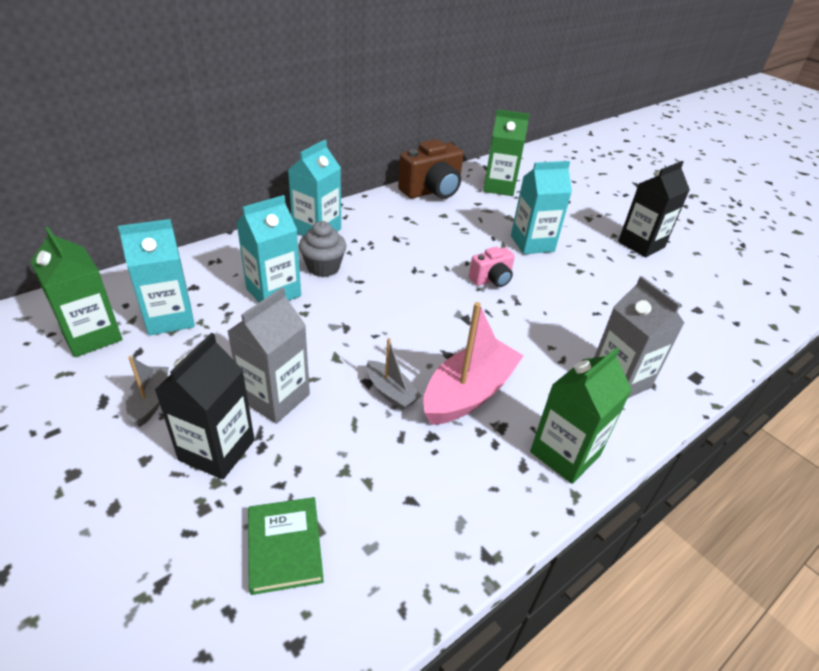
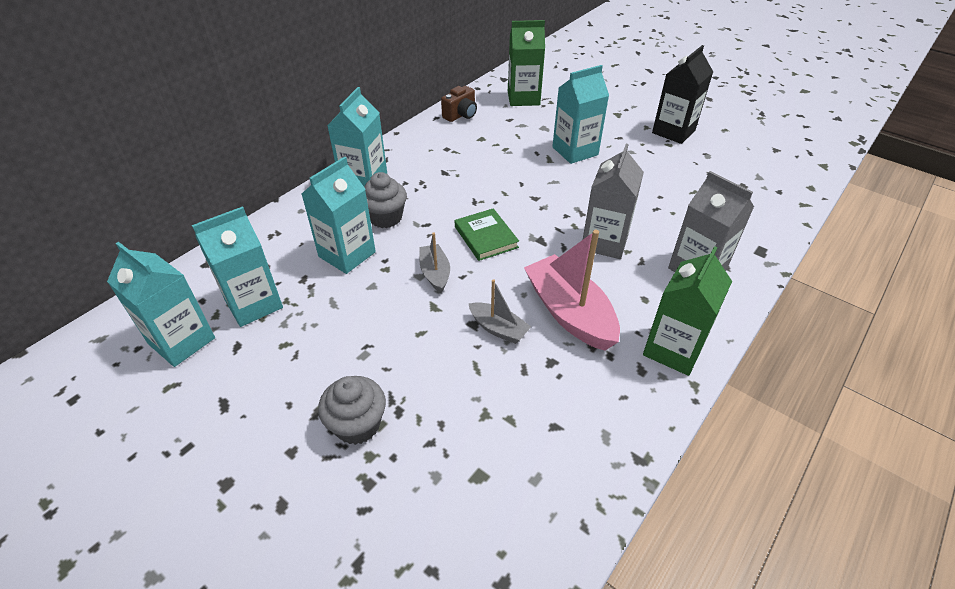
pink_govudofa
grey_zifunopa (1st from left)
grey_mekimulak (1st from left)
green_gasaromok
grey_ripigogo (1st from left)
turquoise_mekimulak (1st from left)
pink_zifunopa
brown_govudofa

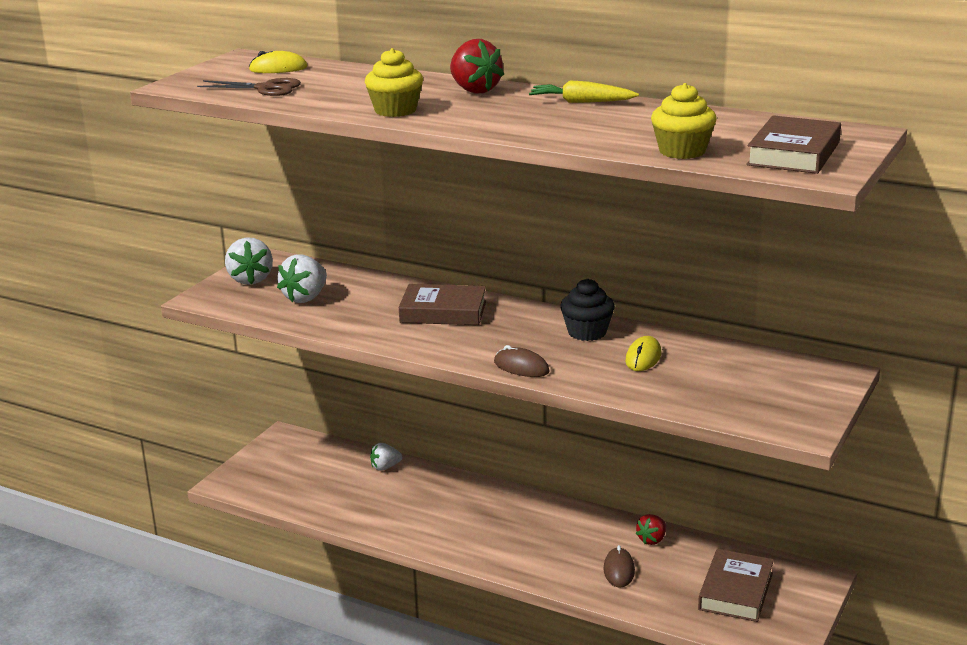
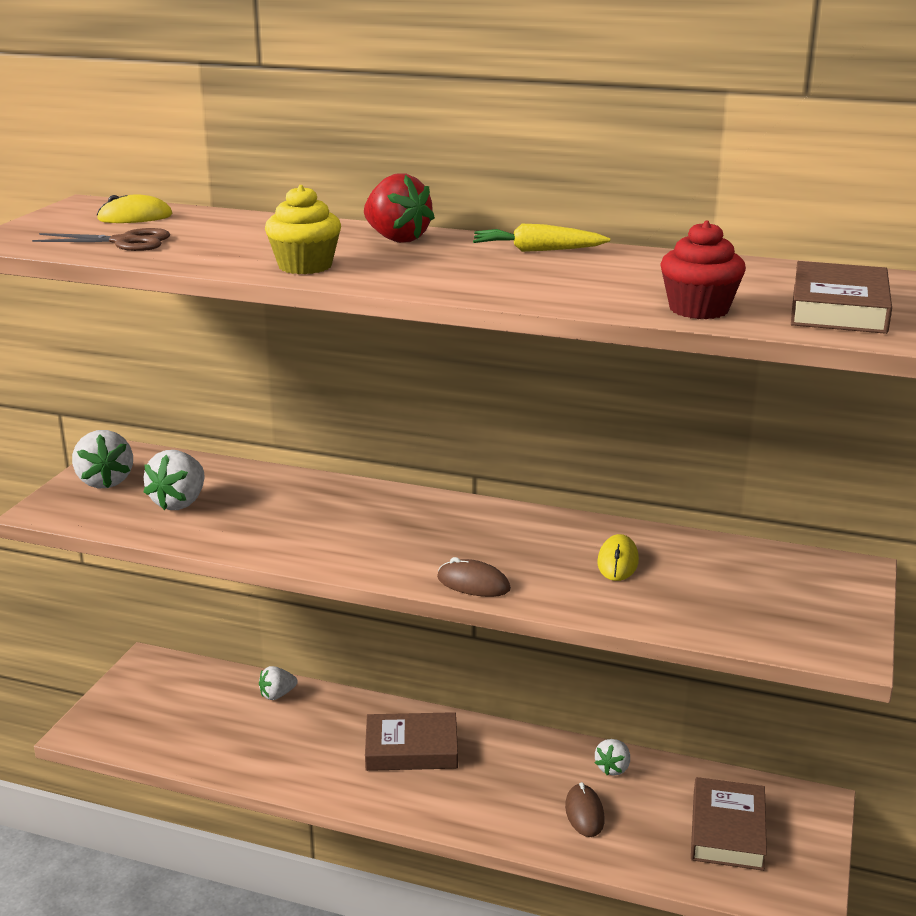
black_ripigogo
brown_gasaromok (1st from left)
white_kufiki (4th from left)
red_ripigogo

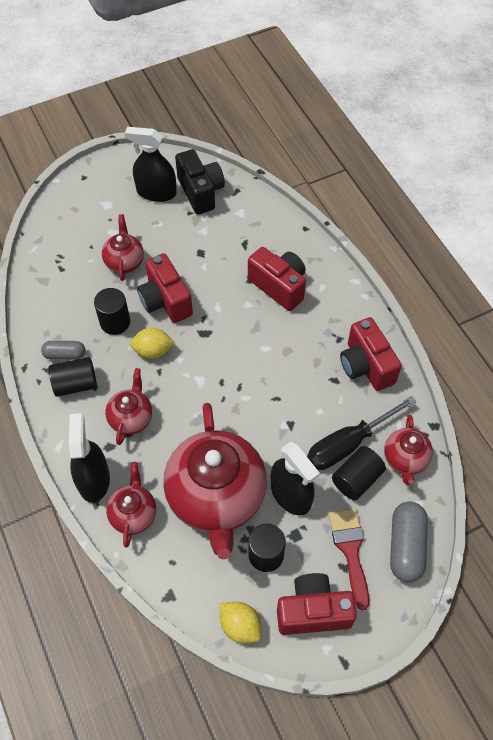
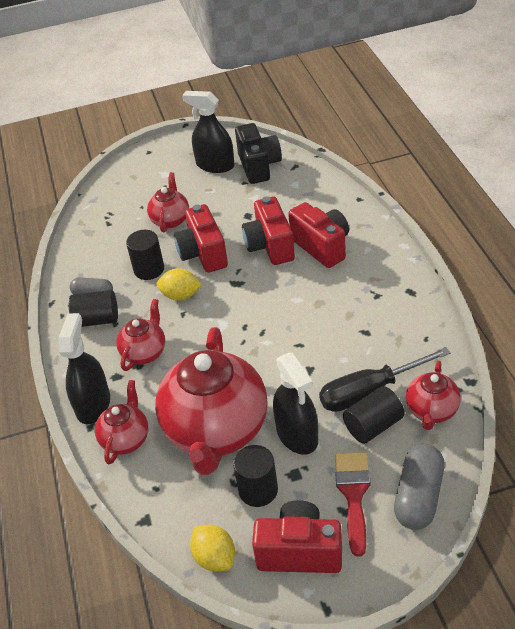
red_govudofa (2nd from left)

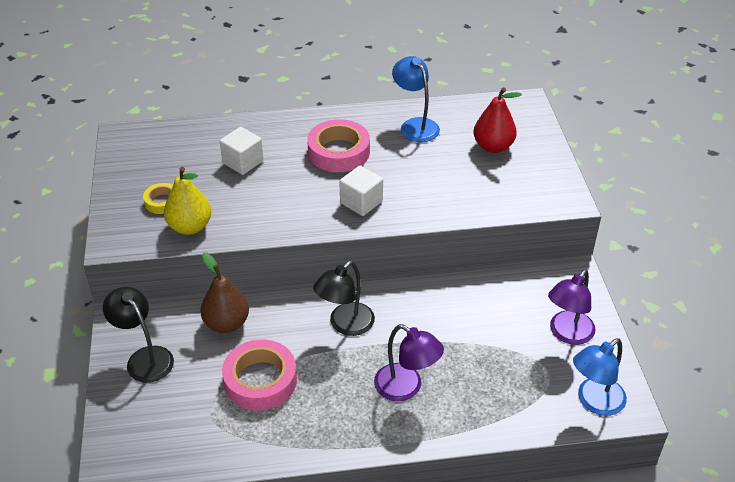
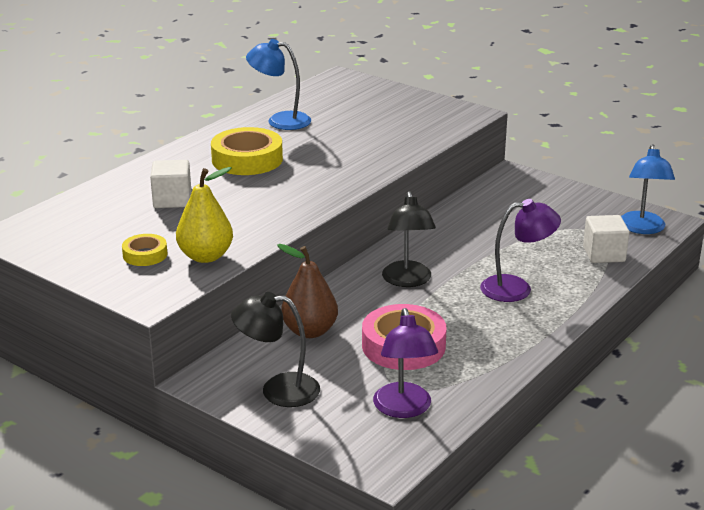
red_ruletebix
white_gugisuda (2nd from left)
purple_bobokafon (1st from left)
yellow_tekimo (2nd from left)

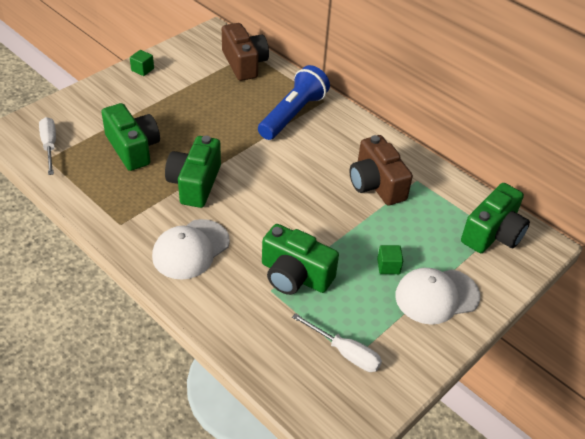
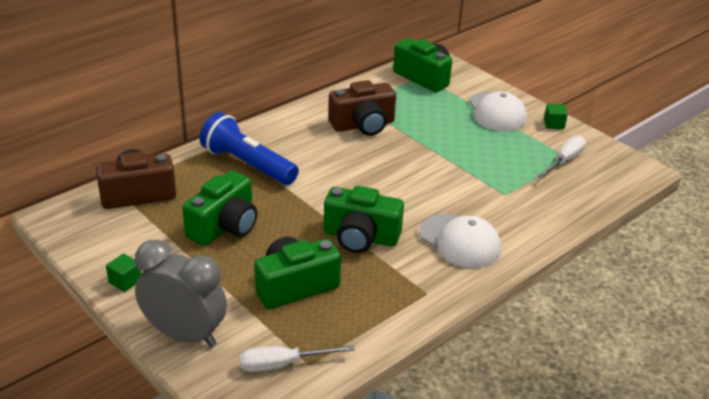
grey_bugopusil
green_govudofa (1st from left)
green_gugisuda (2nd from left)

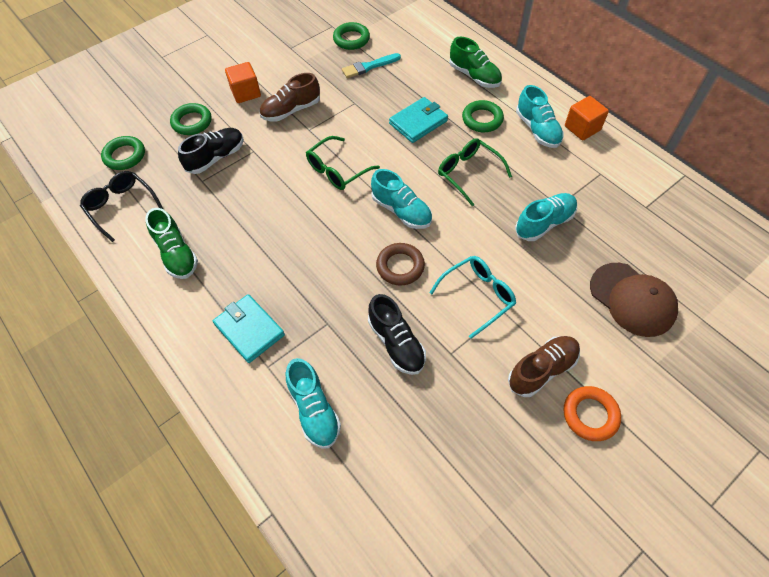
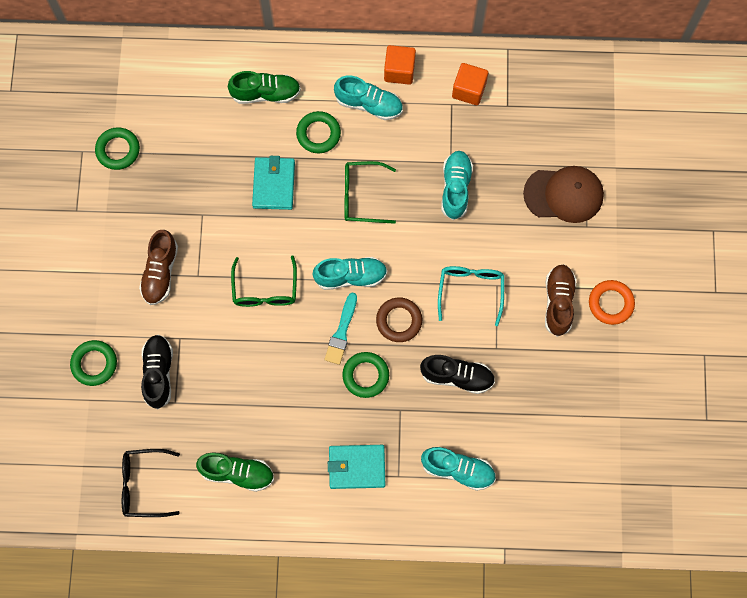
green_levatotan (4th from left)
orange_gugisuda (2nd from left)
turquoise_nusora

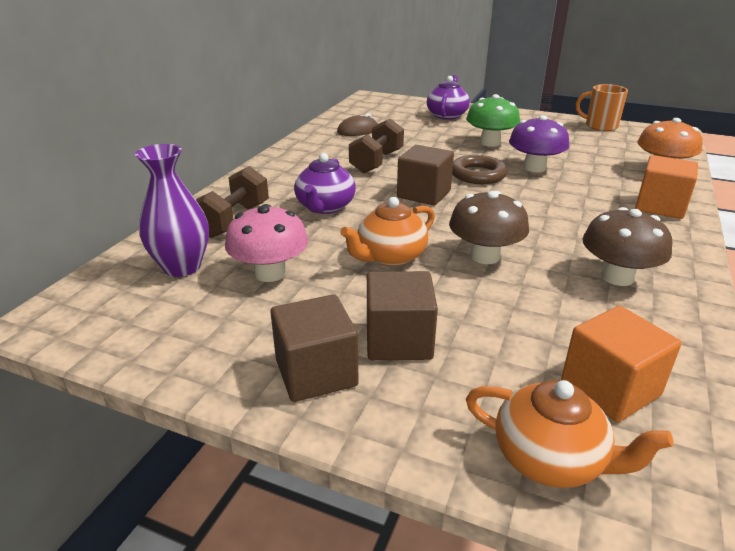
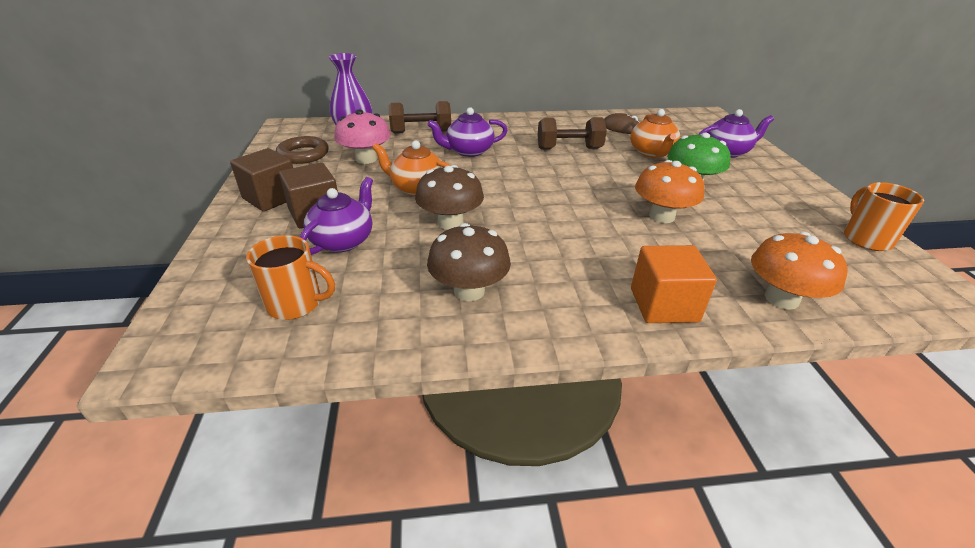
brown_gugisuda (3rd from left in the first image)
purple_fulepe (1st from left)
brown_levatotan
orange_fulepe (2nd from left)
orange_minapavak (1st from left)
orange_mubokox (1st from left)

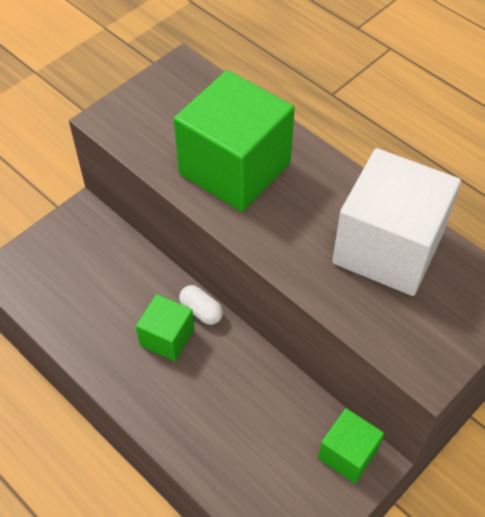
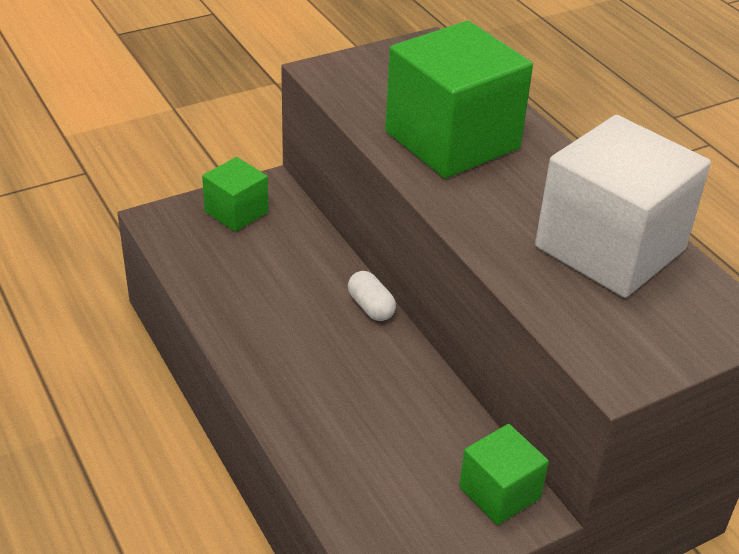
green_gugisuda (1st from left)

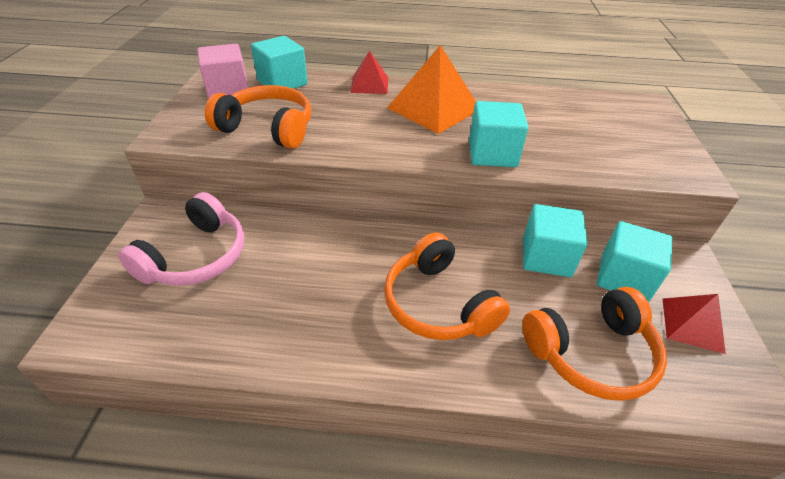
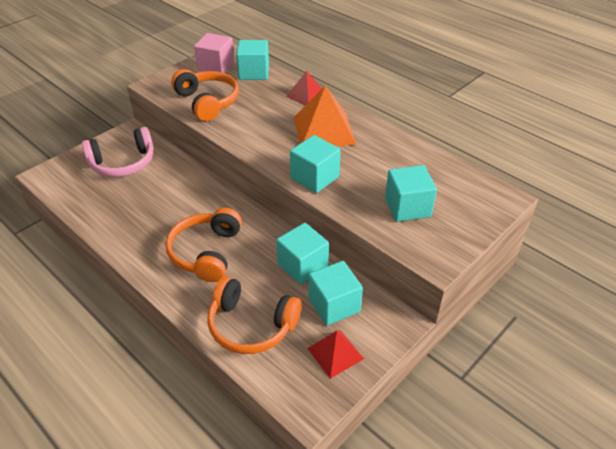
turquoise_gugisuda (5th from left)

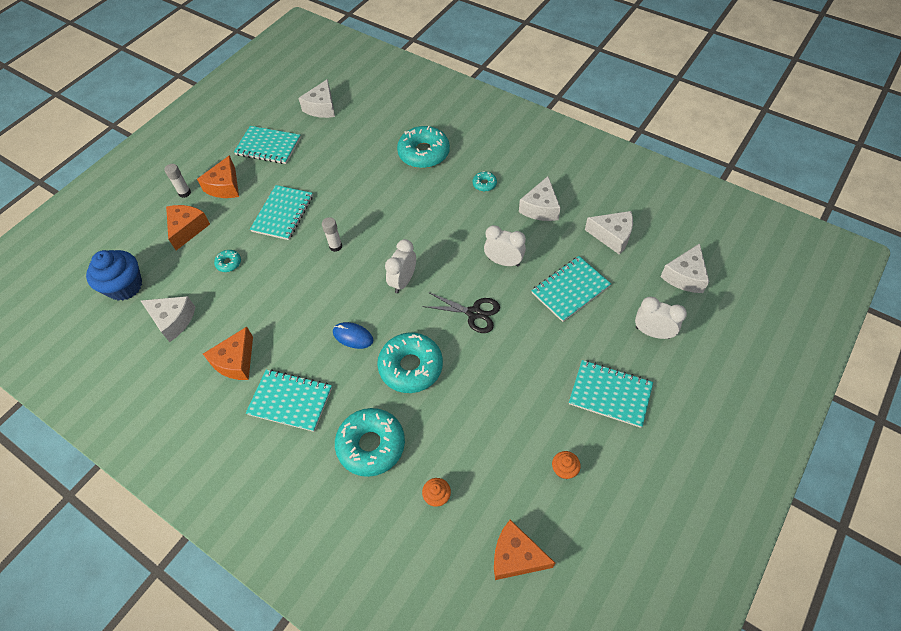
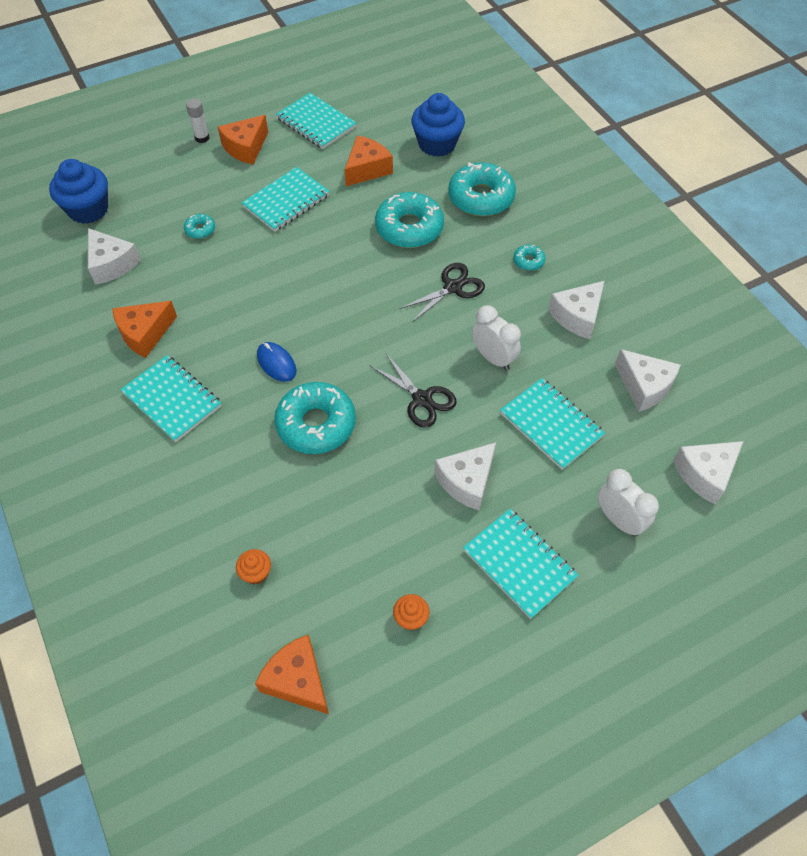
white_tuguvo (2nd from left in the first image)
white_bugopusil (1st from left in the first image)
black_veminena (2nd from left)
blue_ripigogo (2nd from left)
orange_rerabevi (4th from left)
white_rerabevi (2nd from left)
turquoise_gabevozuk (3rd from left)
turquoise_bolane (5th from left)

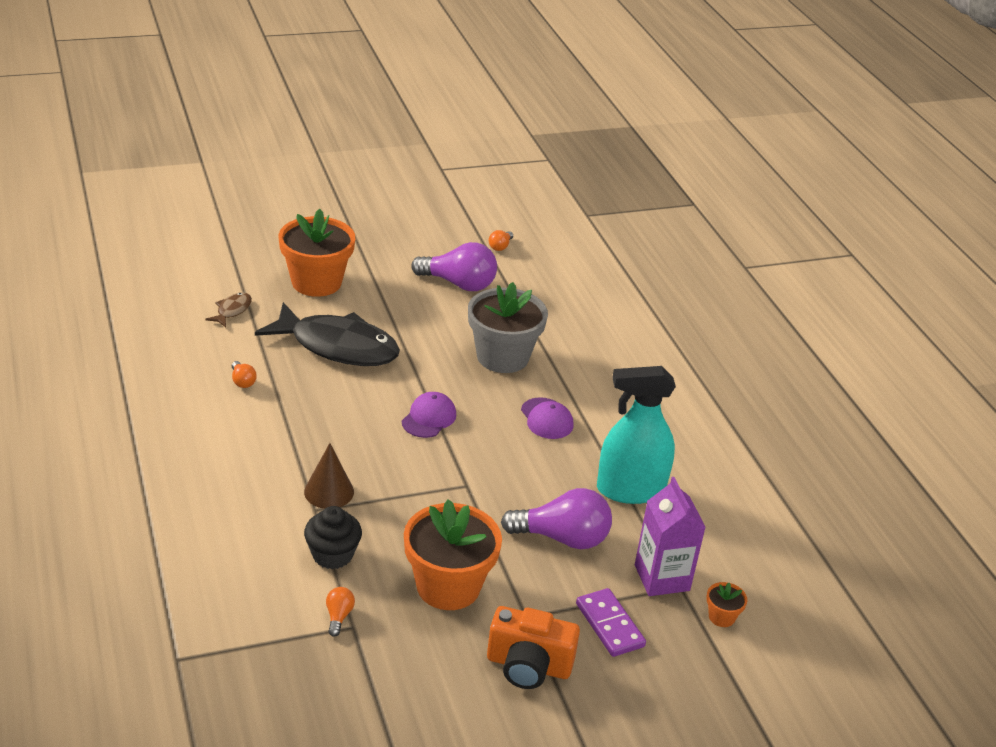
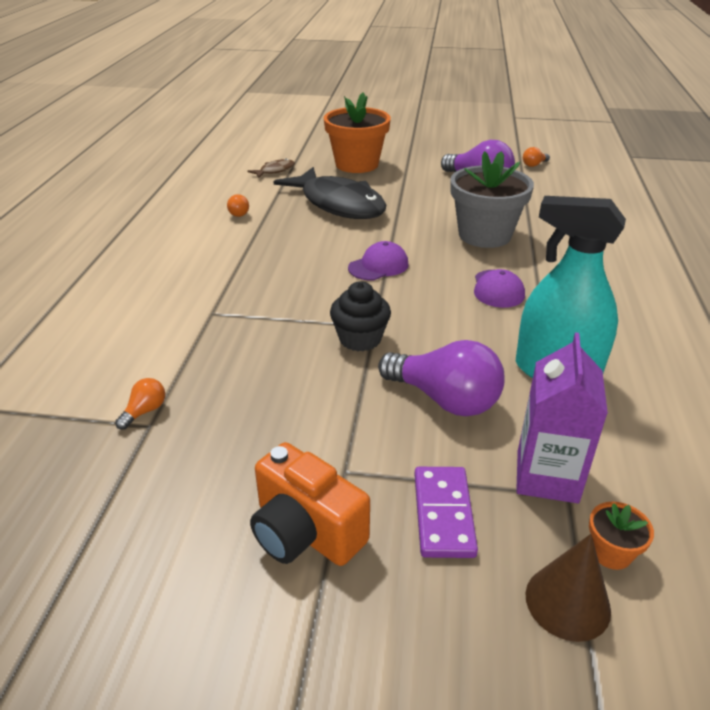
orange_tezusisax (2nd from left in the first image)
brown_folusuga
black_ripigogo

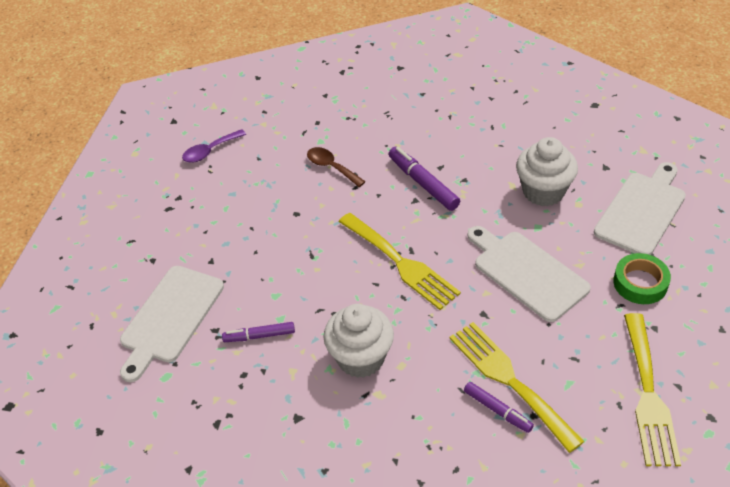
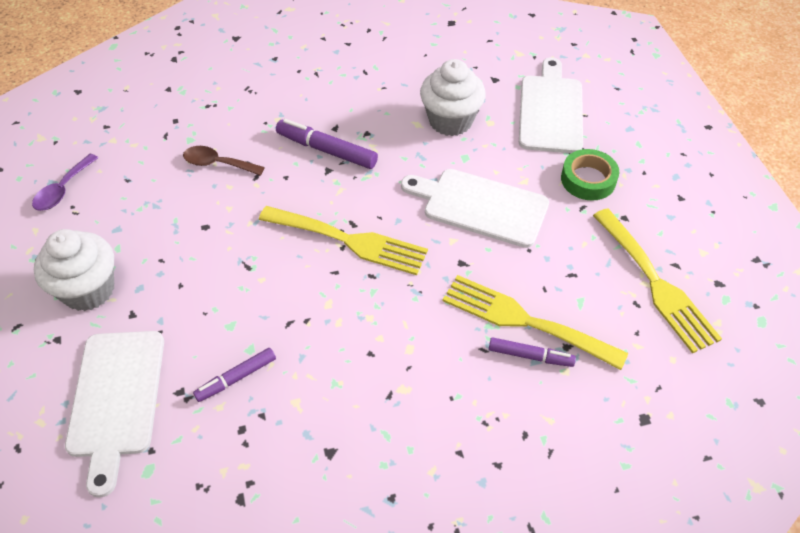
white_ripigogo (1st from left)

